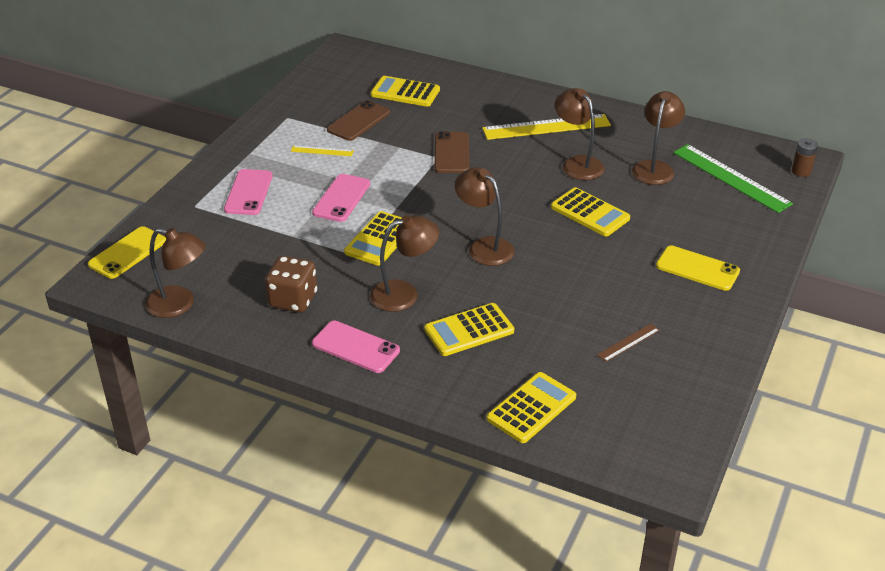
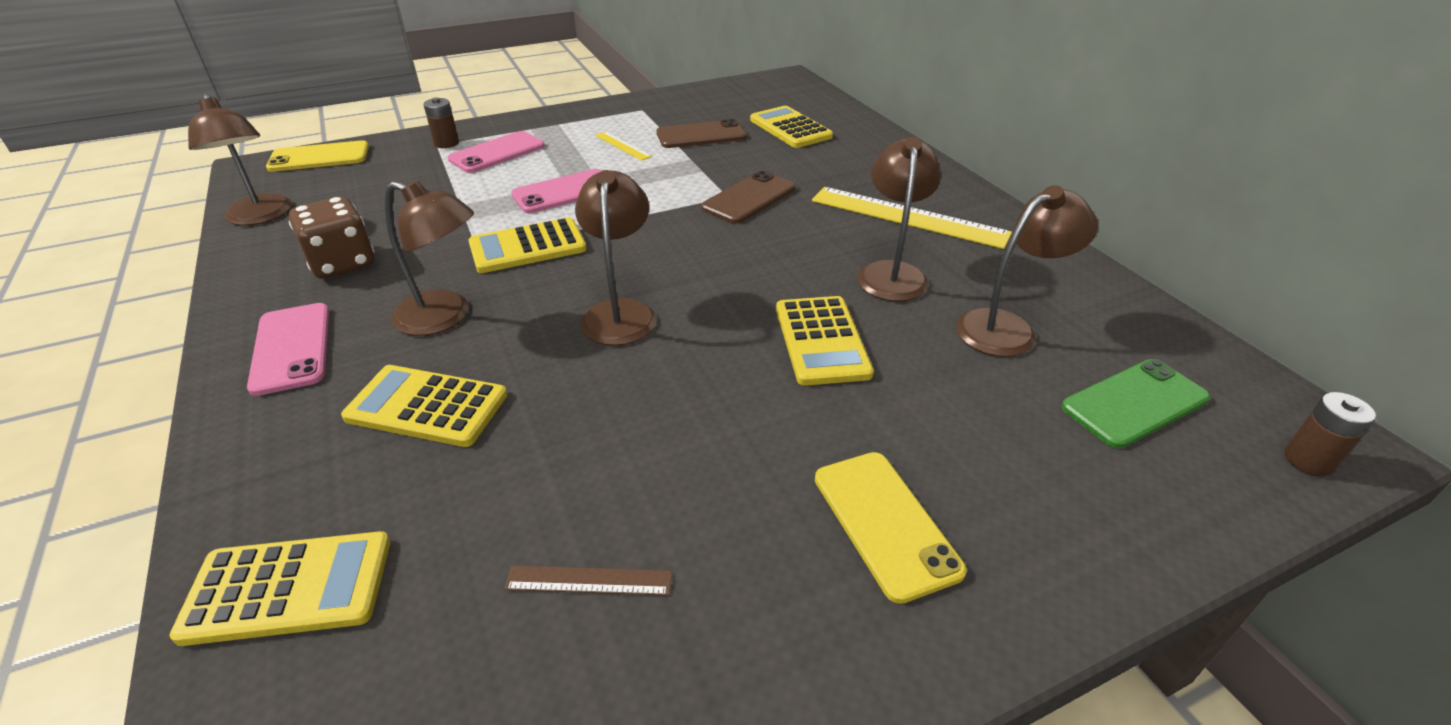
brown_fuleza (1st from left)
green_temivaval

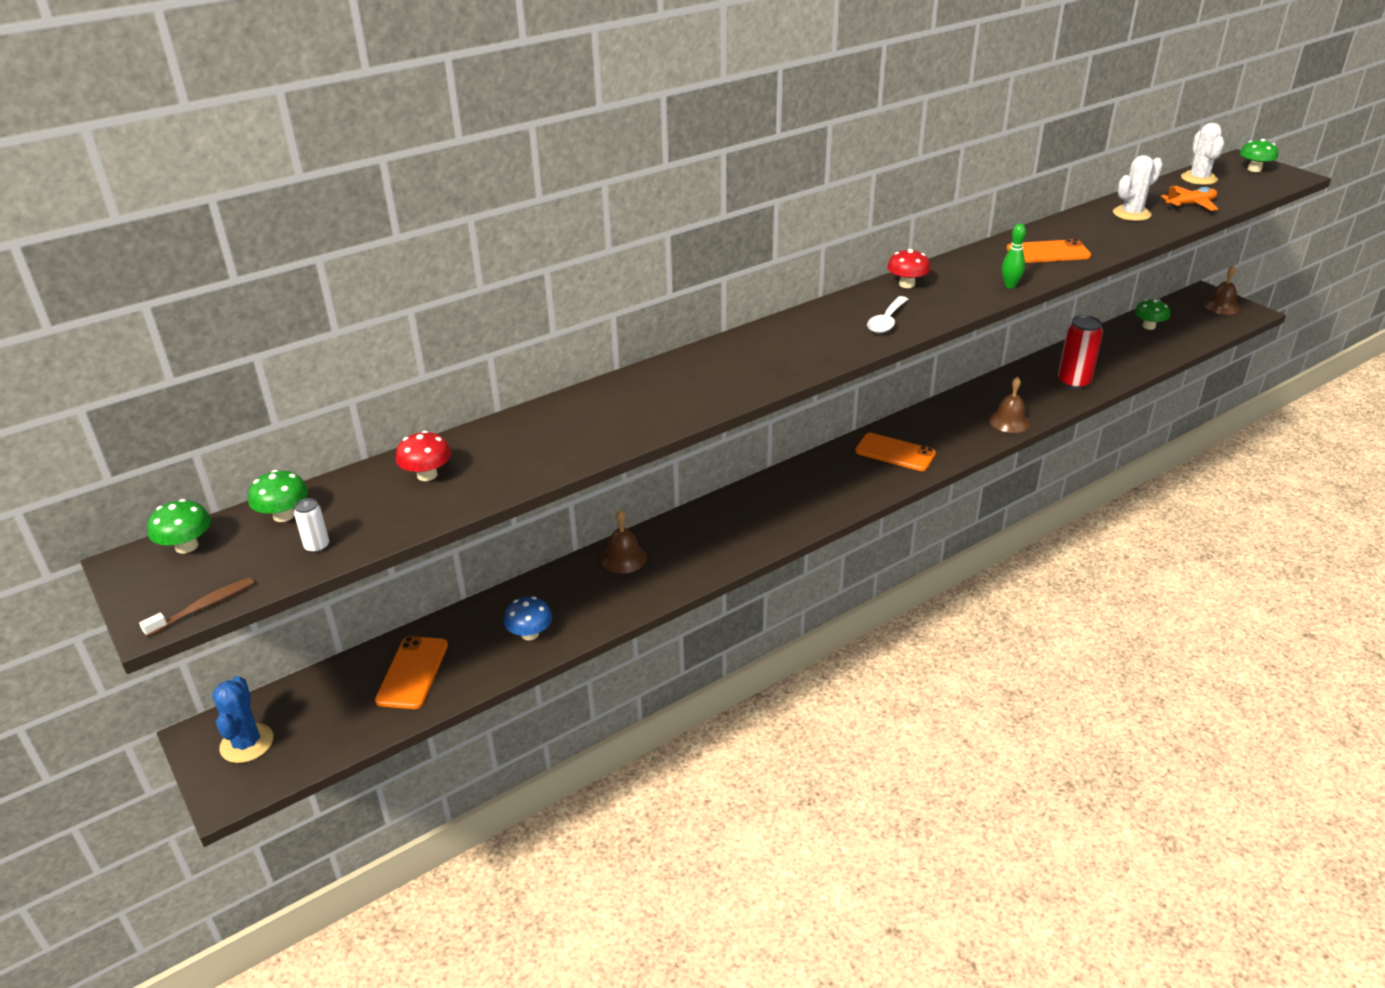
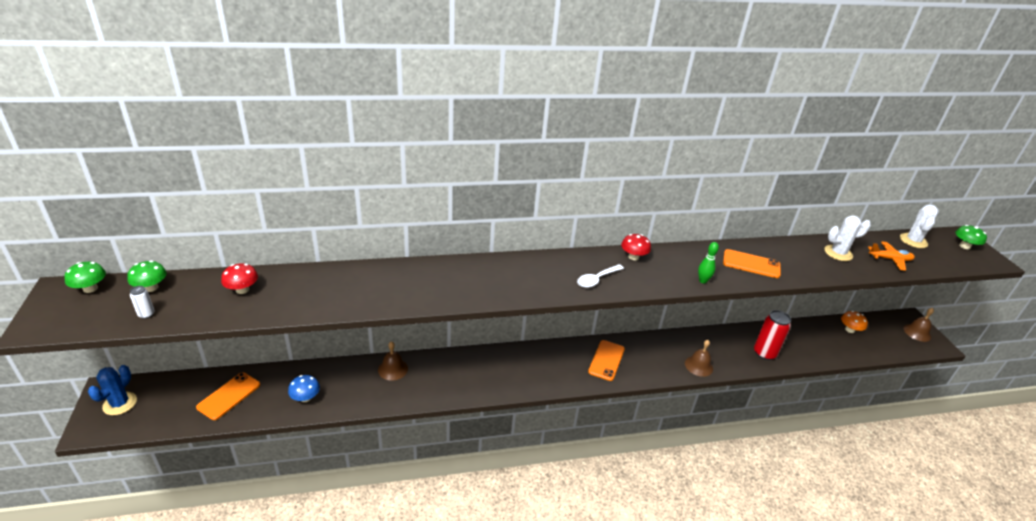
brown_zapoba
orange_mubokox
orange_temivaval (2nd from left)

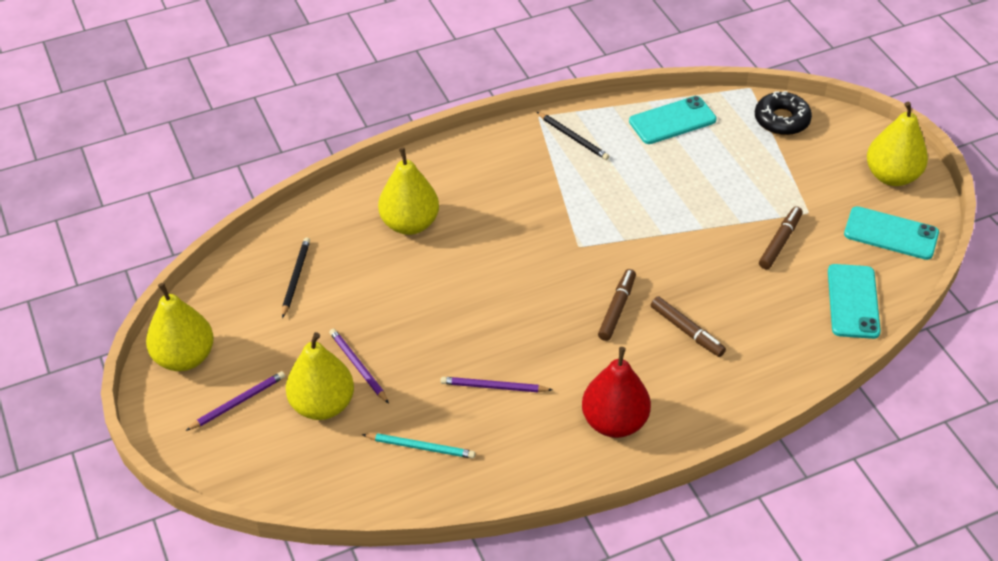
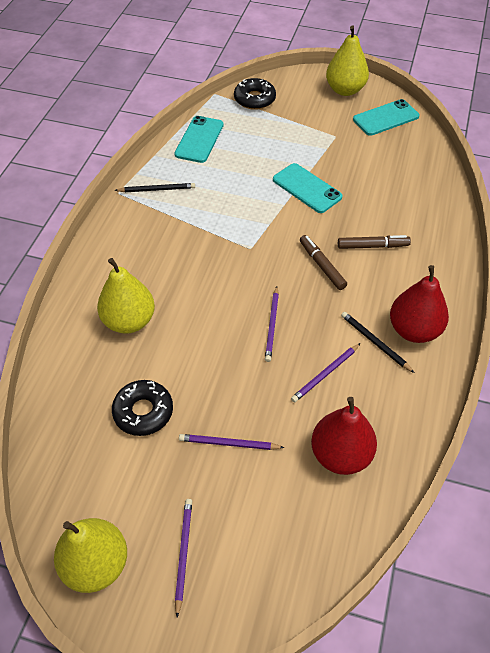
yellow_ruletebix (2nd from left in the first image)
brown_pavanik (3rd from left in the first image)
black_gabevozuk (1st from left)
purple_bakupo (3rd from left)
black_bakupo (2nd from left)
turquoise_temivaval (2nd from left)
red_ruletebix (1st from left)

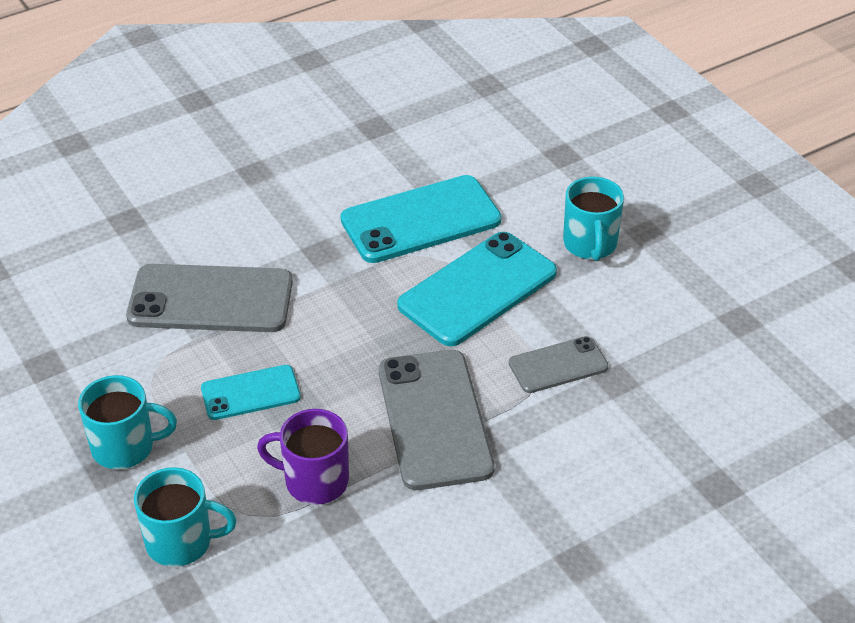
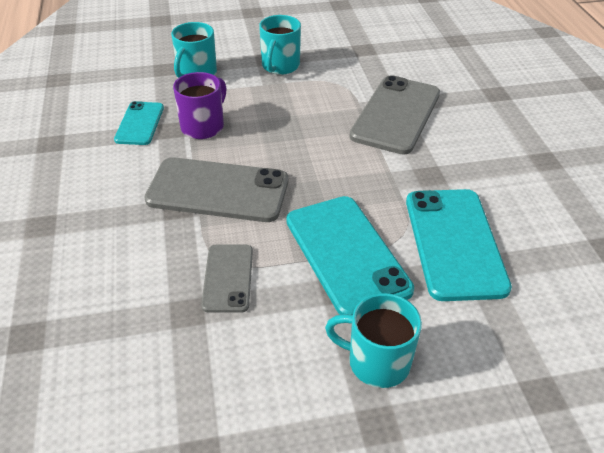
turquoise_temivaval (1st from left)

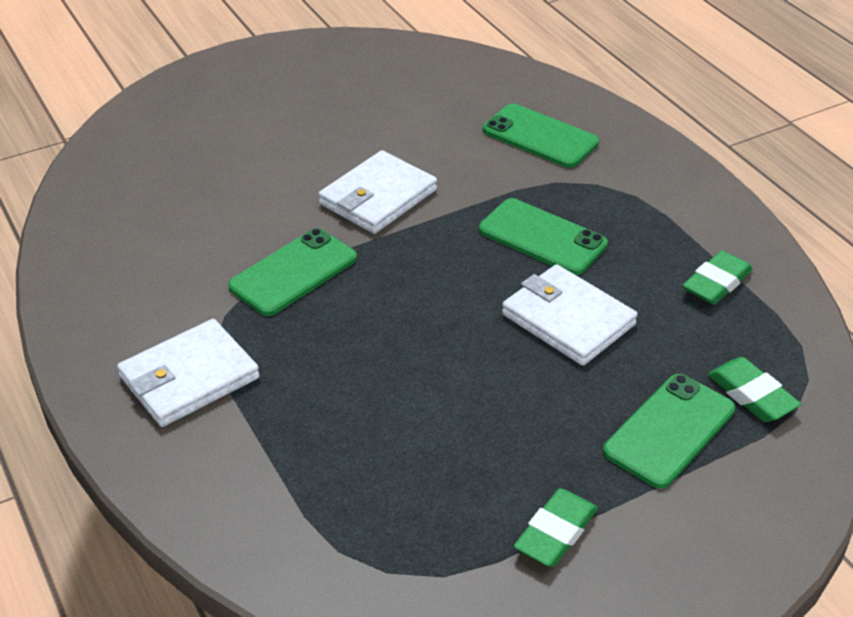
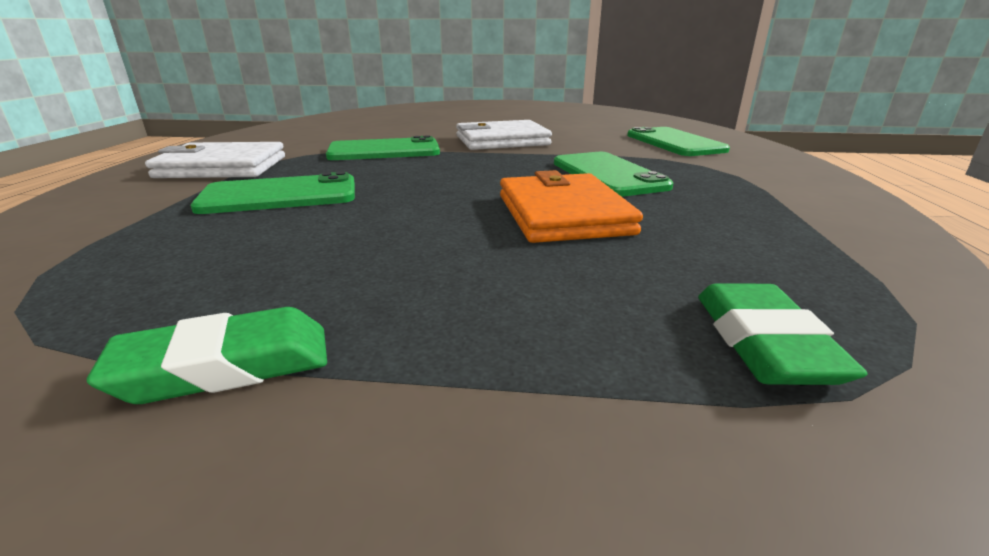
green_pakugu (2nd from left in the first image)
green_temivaval (1st from left)
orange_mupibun

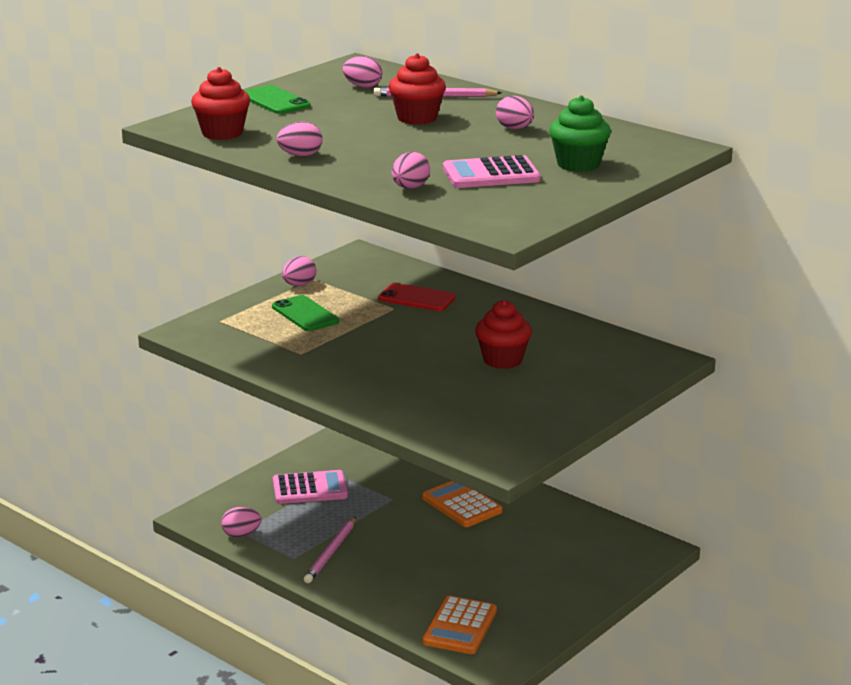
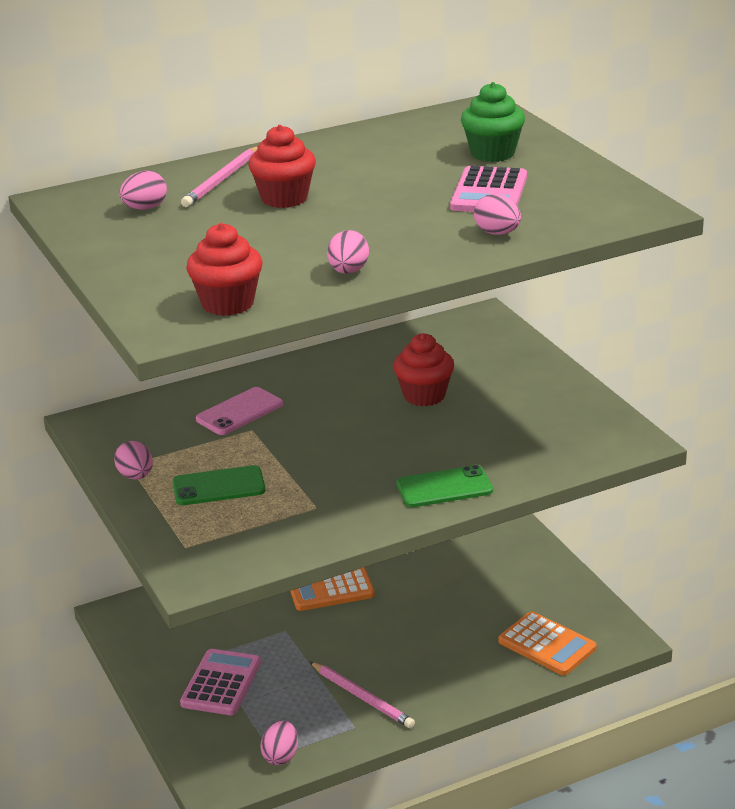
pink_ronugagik (6th from left in the first image)
green_temivaval (2nd from left)
pink_temivaval

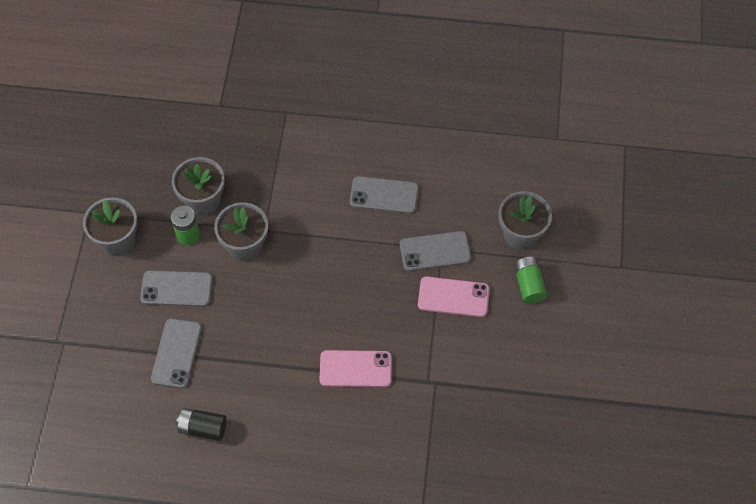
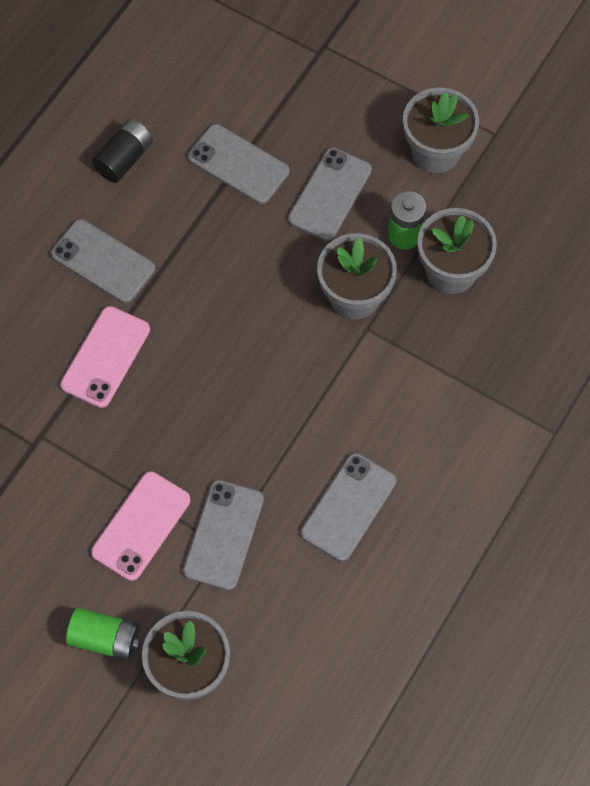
grey_temivaval (1st from left)

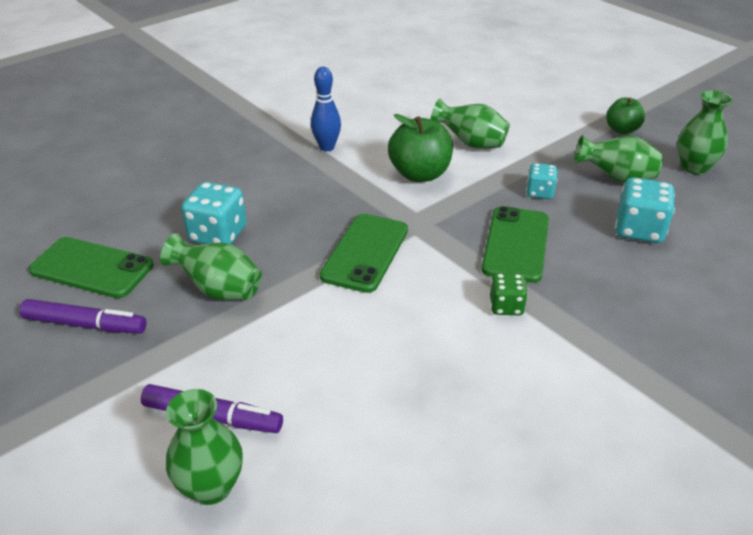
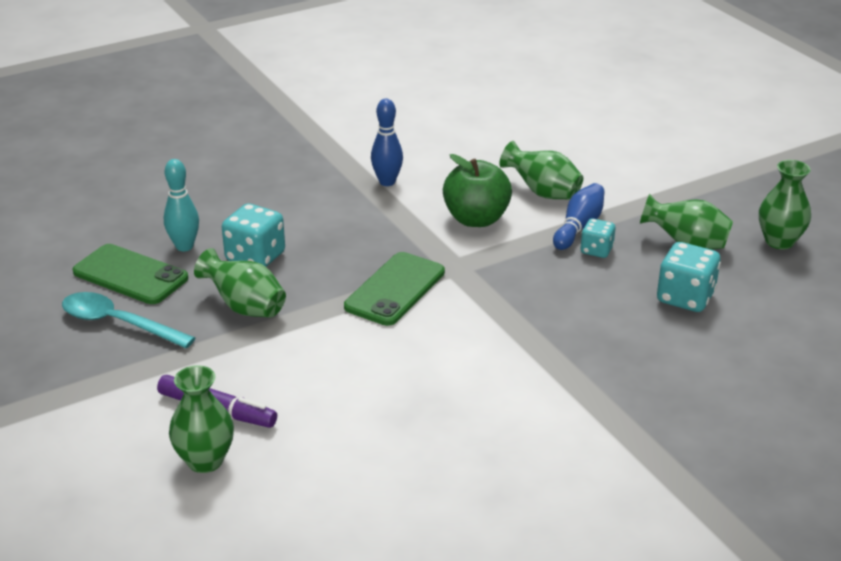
green_temivaval (3rd from left in the first image)
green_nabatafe
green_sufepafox (2nd from left in the first image)
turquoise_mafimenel
blue_mafimenel (2nd from left)
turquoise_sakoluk

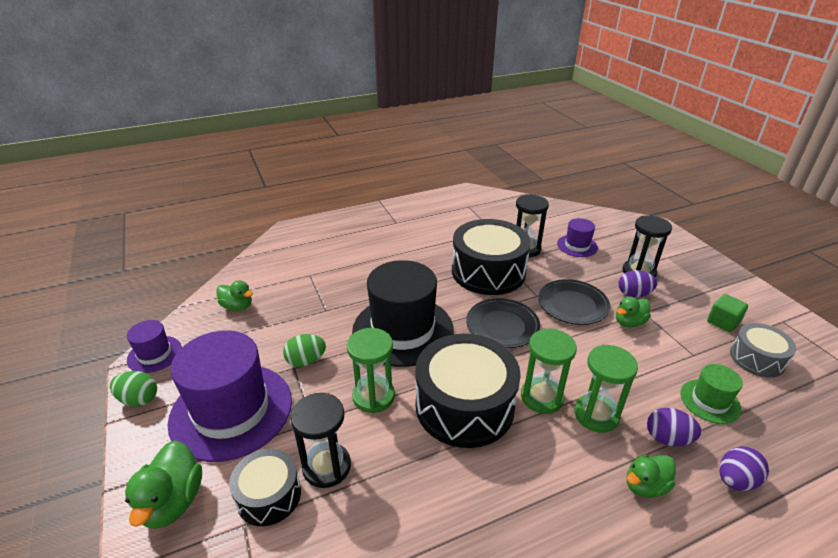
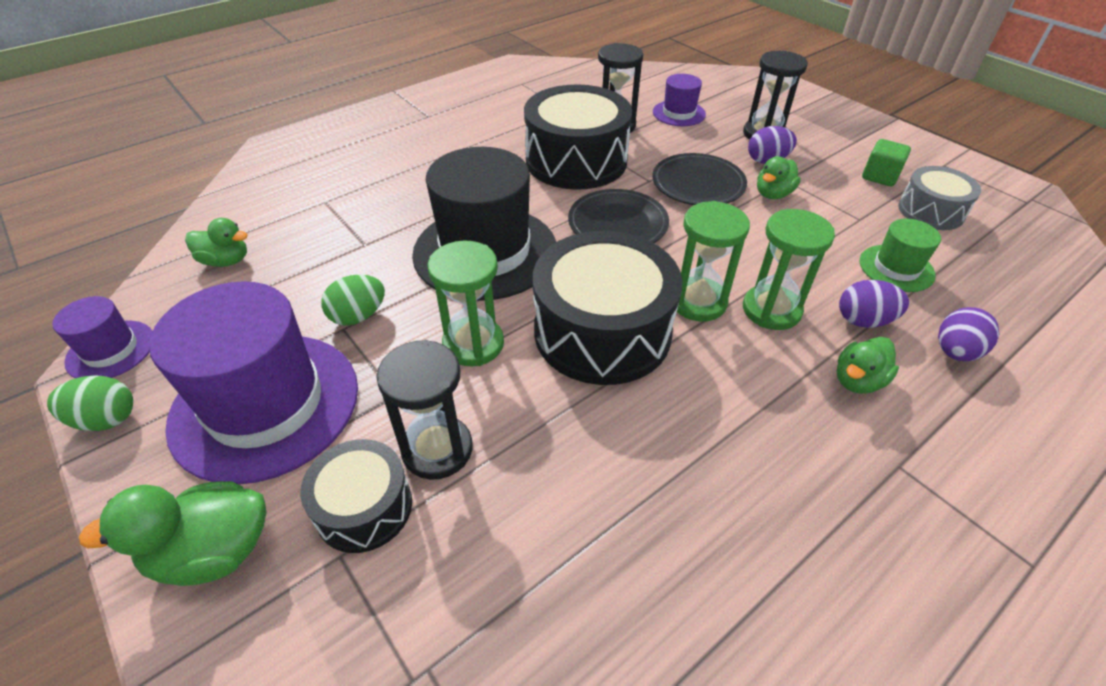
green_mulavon (1st from left)

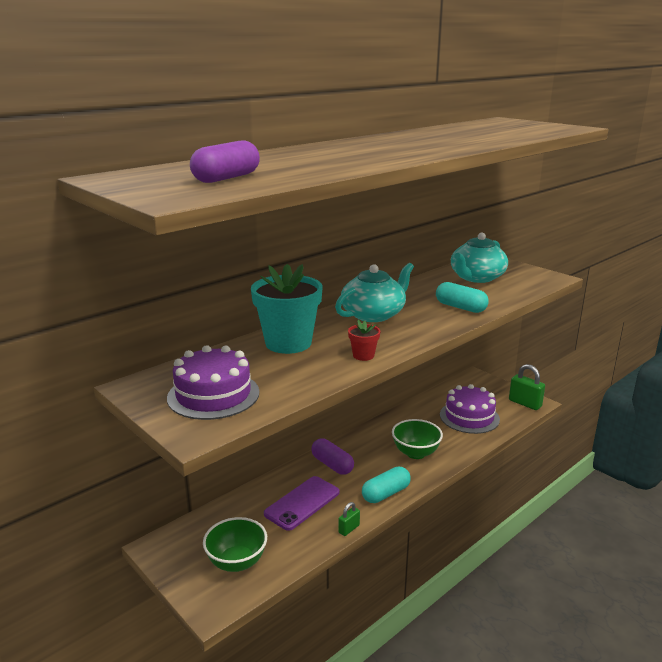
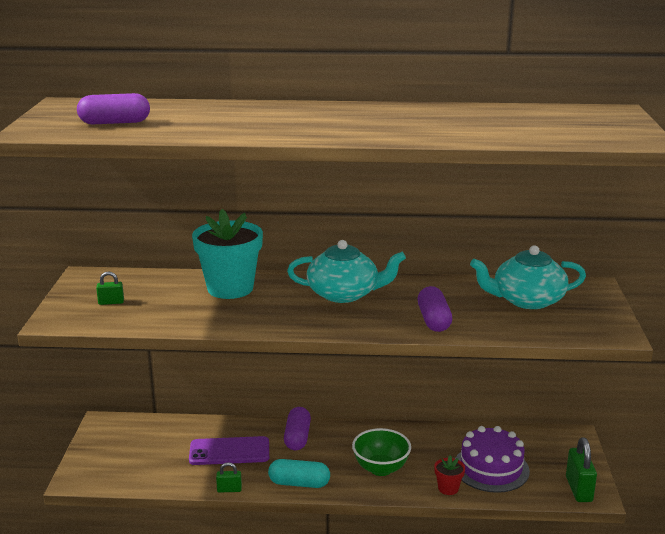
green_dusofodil (1st from left in the first image)
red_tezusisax
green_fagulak (1st from left)
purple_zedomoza (3rd from left)

